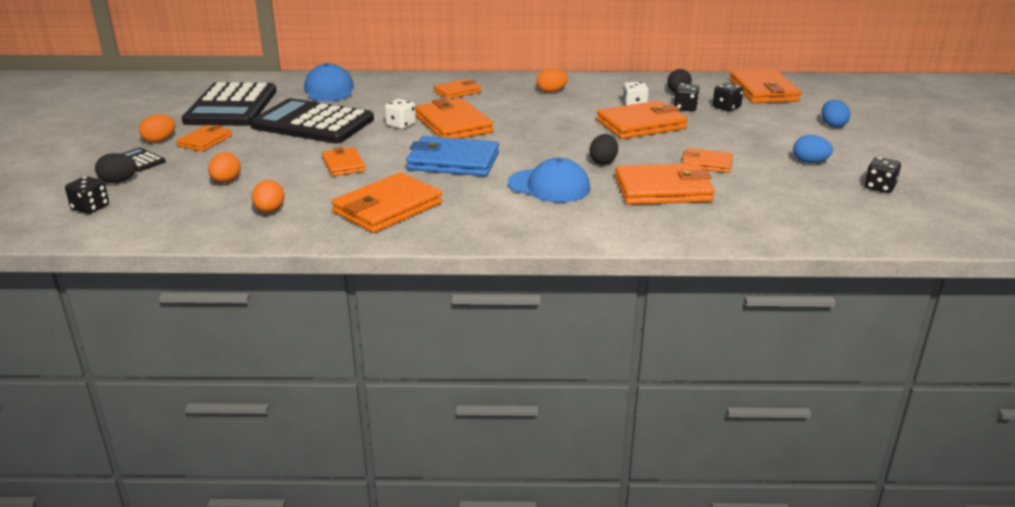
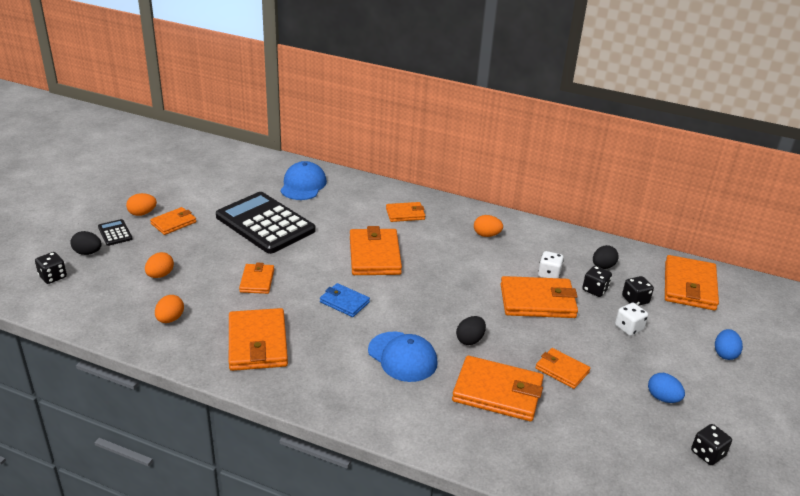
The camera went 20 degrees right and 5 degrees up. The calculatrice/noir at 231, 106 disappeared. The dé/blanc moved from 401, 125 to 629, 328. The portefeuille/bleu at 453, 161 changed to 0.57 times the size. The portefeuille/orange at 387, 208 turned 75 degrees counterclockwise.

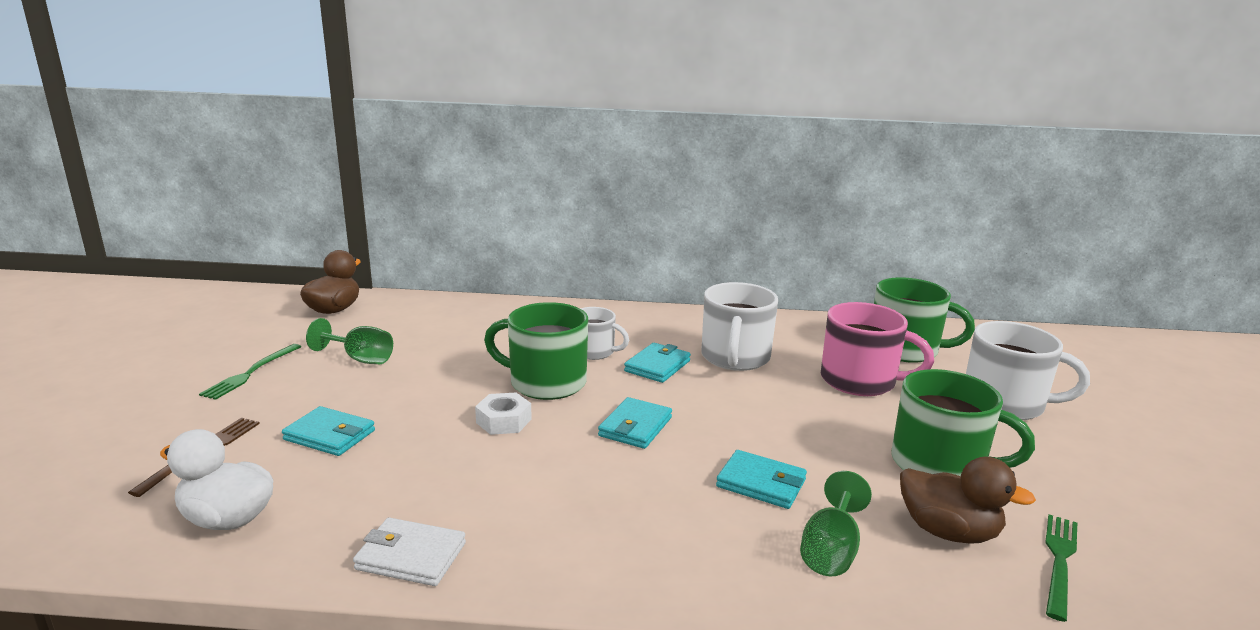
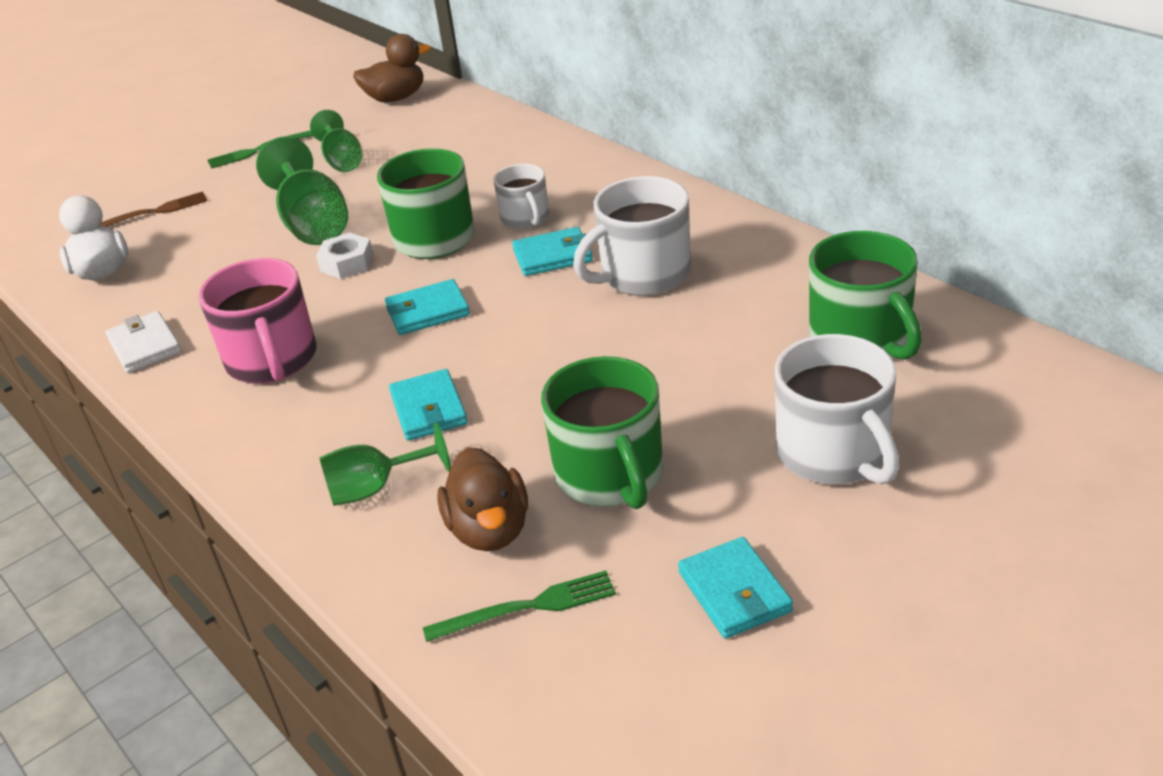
The camera went 50 degrees right and 15 degrees up. The tasse/rose moved from 860, 381 to 272, 360. The portefeuille/turquoise moved from 329, 435 to 734, 592. The verre à pied/vert at 313, 224 appeared.

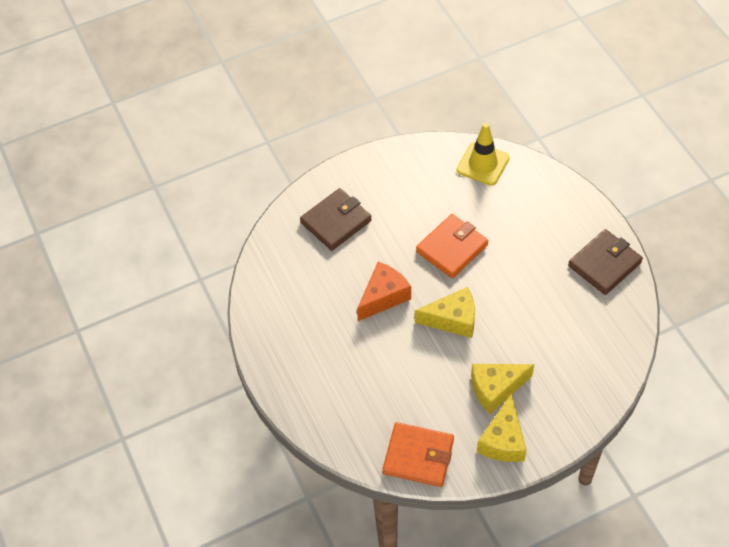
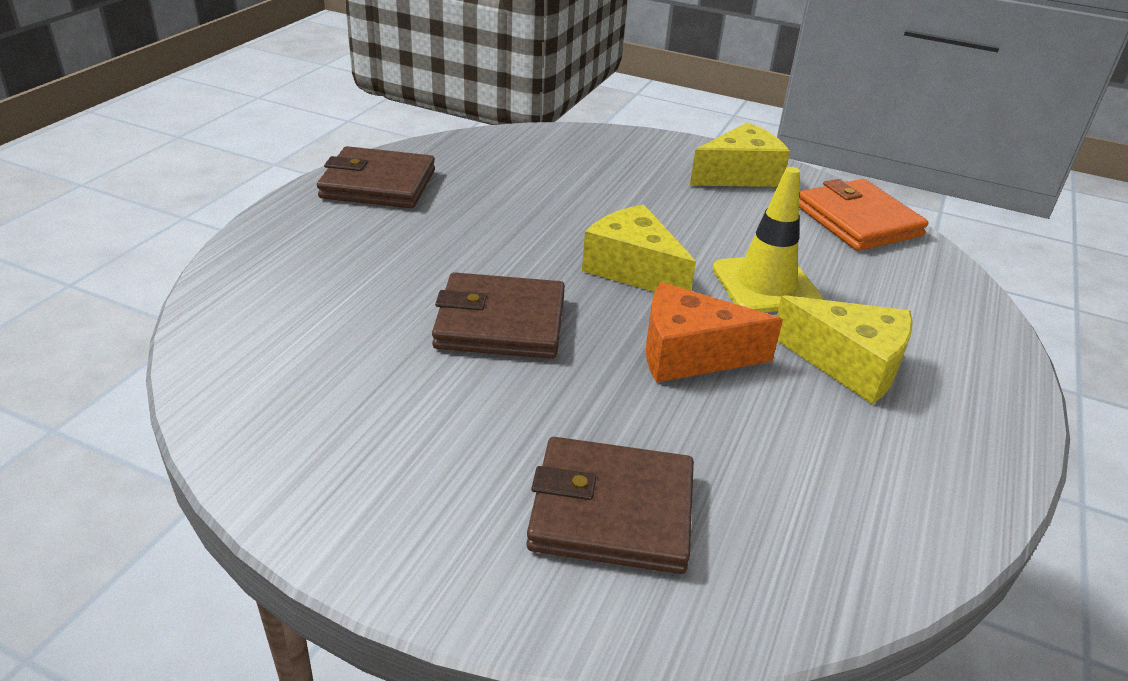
The camera went 135 degrees left and 20 degrees down. The cône de chantier/jaune moved from 483, 164 to 765, 285. The portefeuille/orange at 452, 248 became the portefeuille/marron at 500, 322. The fromage/jaune moved from 495, 389 to 849, 364.

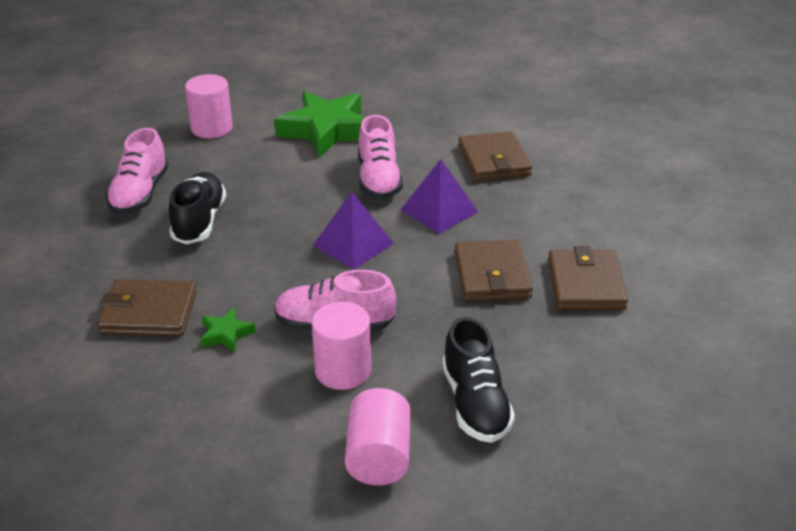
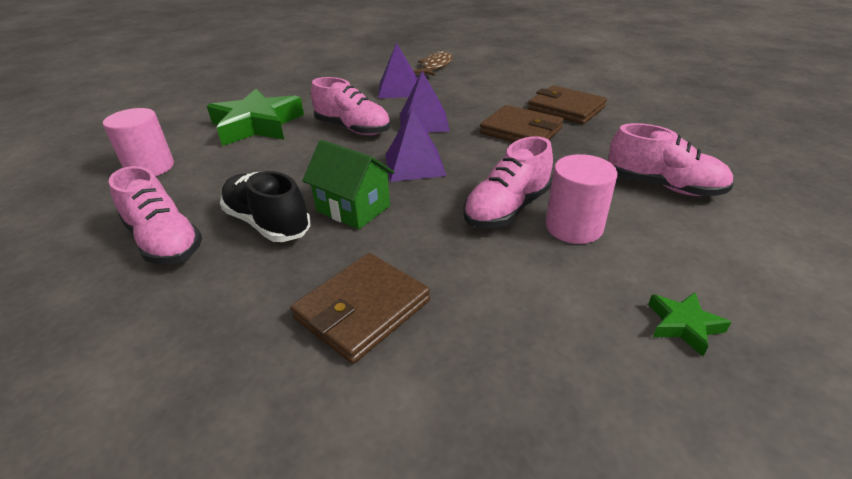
The camera went 50 degrees left and 0 degrees up. The portefeuille/marron at 494, 161 was replaced by the pyramide/violet at 399, 89. The étoile/vert moved from 226, 334 to 683, 325. The chaussure/noir at 475, 403 became the chaussure/rose at 663, 186. The cylindre/rose at 378, 457 disappeared. The poisson/marron at 435, 66 appeared. The maison/vert at 353, 208 appeared.

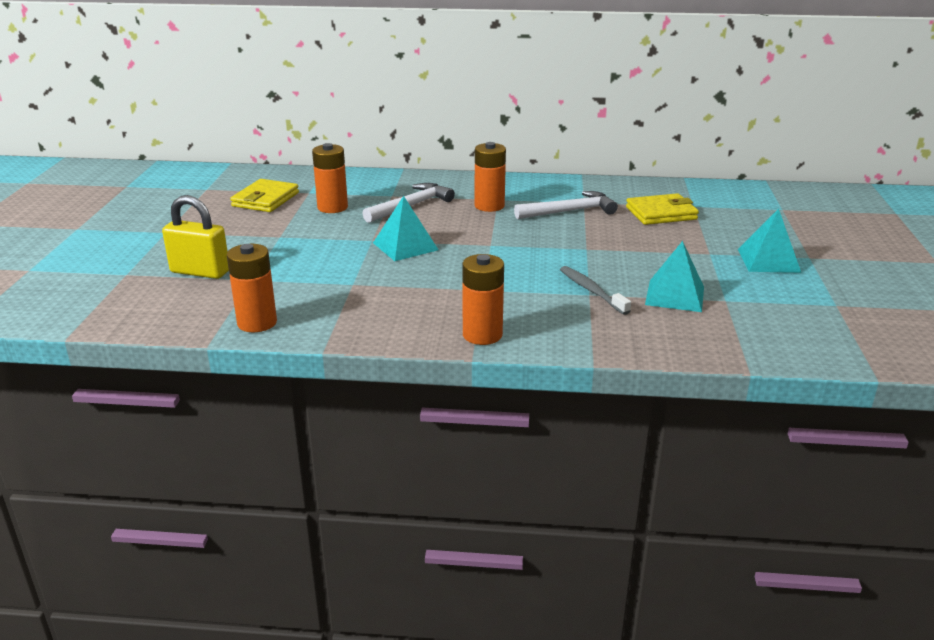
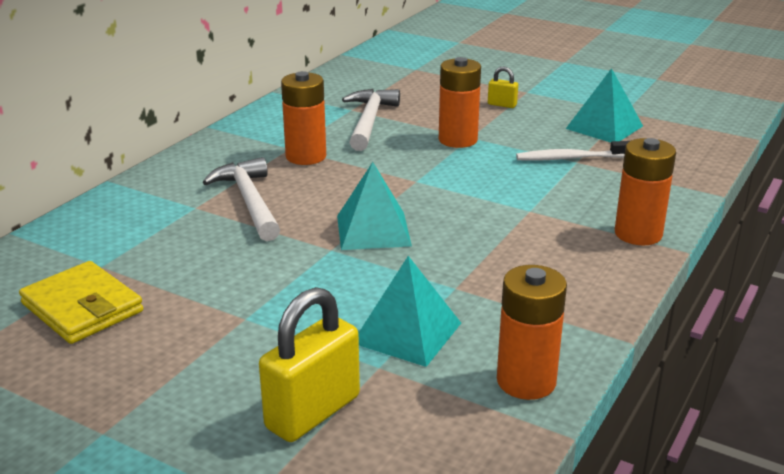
The camera went 65 degrees left and 0 degrees up. The pile/orange moved from 332, 207 to 458, 140. The portefeuille/jaune at 661, 213 disappeared. The pyramide/turquoise moved from 768, 260 to 407, 332. The brosse à dents/gris at 592, 291 became the brosse à dents/blanc at 571, 158. The cadenas/jaune at 502, 105 appeared.

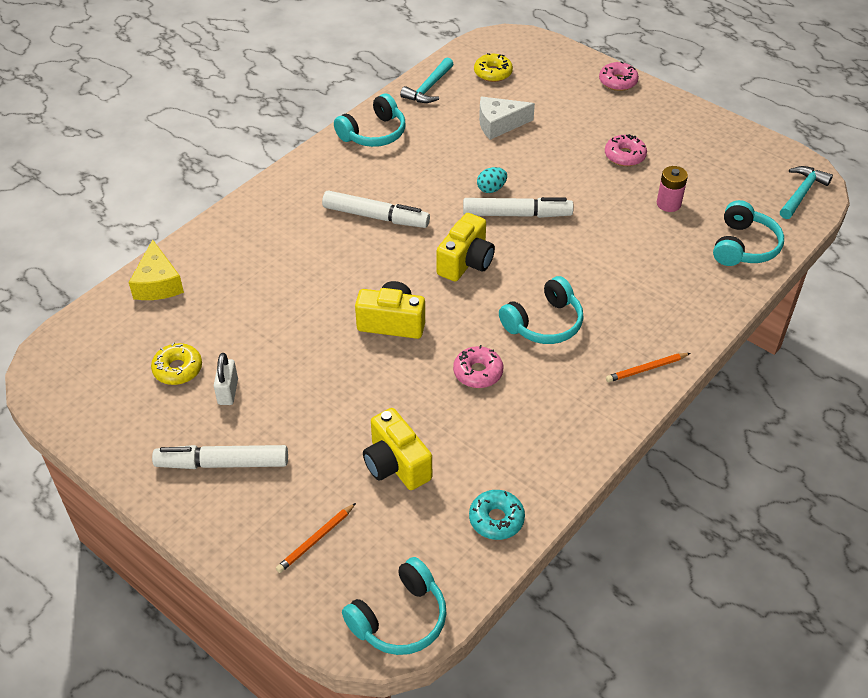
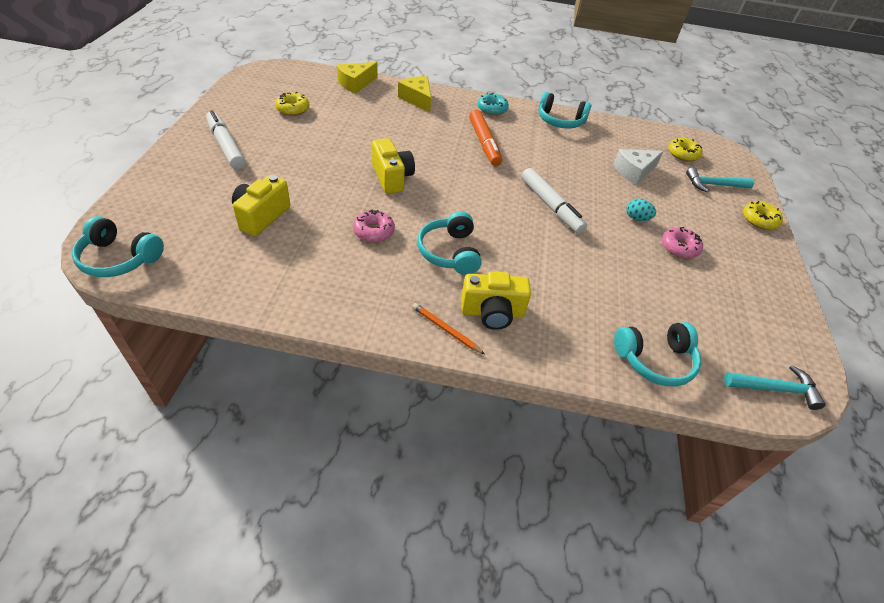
The camera went 55 degrees right and 0 degrees up. The marteau/turquoise moved from 428, 88 to 713, 185. The beignet/rose at 618, 82 became the beignet/jaune at 759, 220. The fromage/blanc at 499, 124 turned 75 degrees counterclockwise. The pile/rose at 668, 204 disappeared. The œuf/turquoise moved from 491, 189 to 636, 218. The feutre/blanc at 375, 217 became the feutre/orange at 484, 143. The appareil photo/jaune moved from 466, 262 to 492, 312. The casque audio/turquoise at 544, 323 turned 60 degrees clockwise. The cadenas/blanc at 228, 392 disappeared. The beignet/turquoise moved from 496, 519 to 492, 109. The crayon/orange at 316, 539 disappeared. The fromage/jaune at 417, 99 appeared.

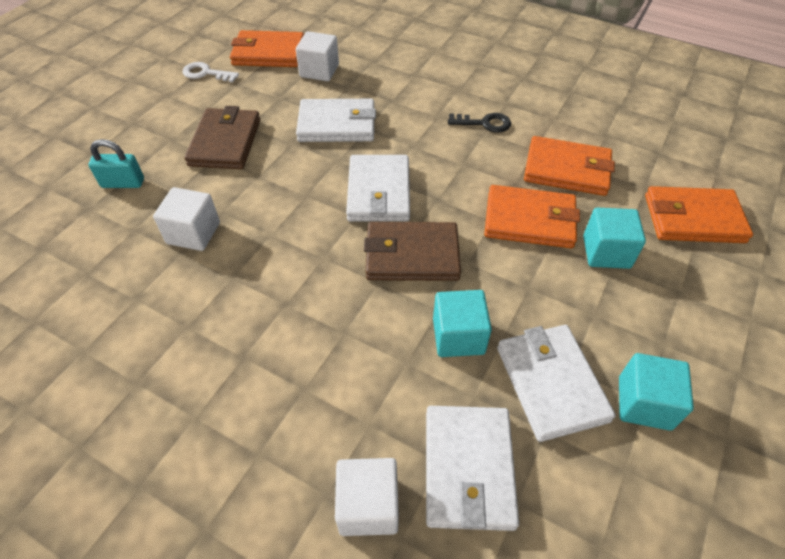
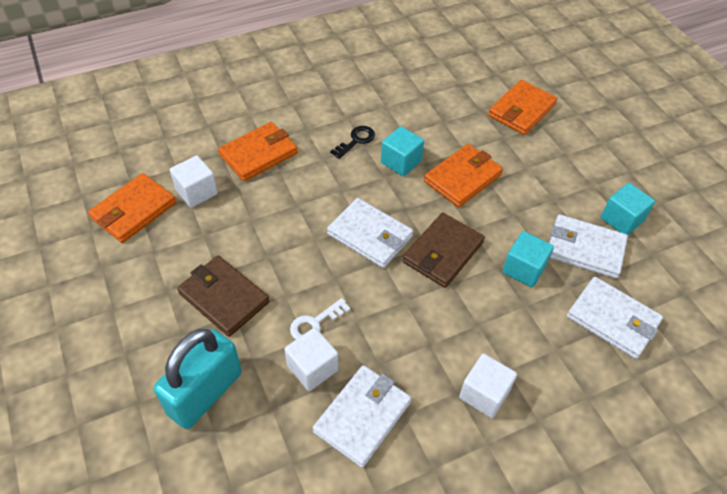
The camera went 55 degrees left and 0 degrees up. The clé/blanc moved from 206, 73 to 315, 323. The portefeuille/blanc moved from 337, 124 to 362, 416. The portefeuille/orange moved from 567, 170 to 258, 154. The cadenas/turquoise at 123, 183 changed to 1.92 times the size. The cube/turquoise moved from 606, 252 to 401, 162. The cube/blanc moved from 368, 505 to 484, 394.

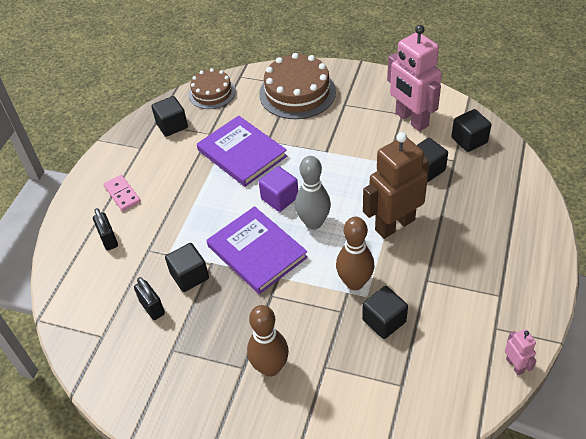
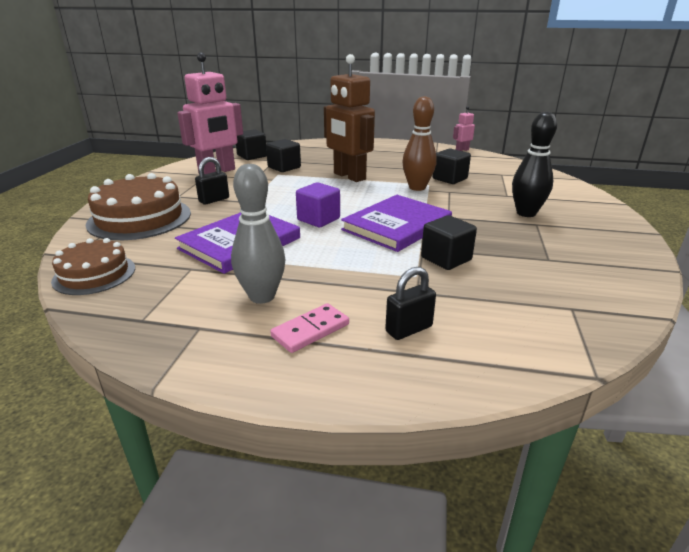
The camera went 100 degrees left and 20 degrees down. The cube/noir at 172, 125 disappeared. The quille/gris moved from 313, 223 to 262, 296. The cadenas/noir moved from 152, 307 to 214, 200. The quille/marron at 270, 367 became the quille/noir at 526, 213.

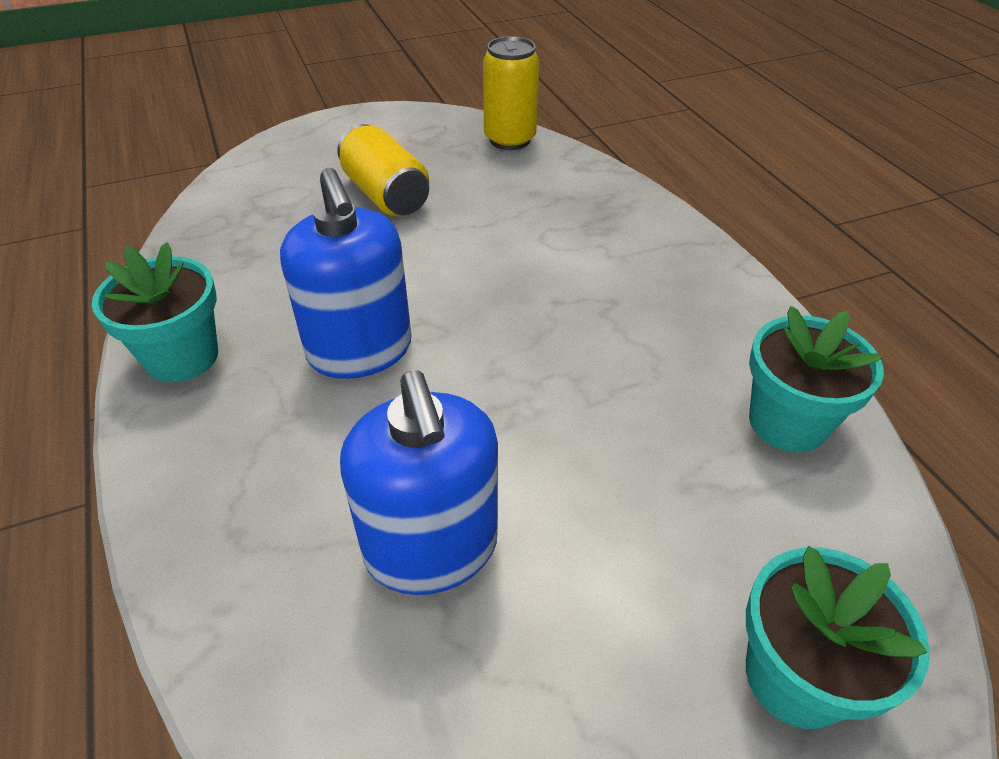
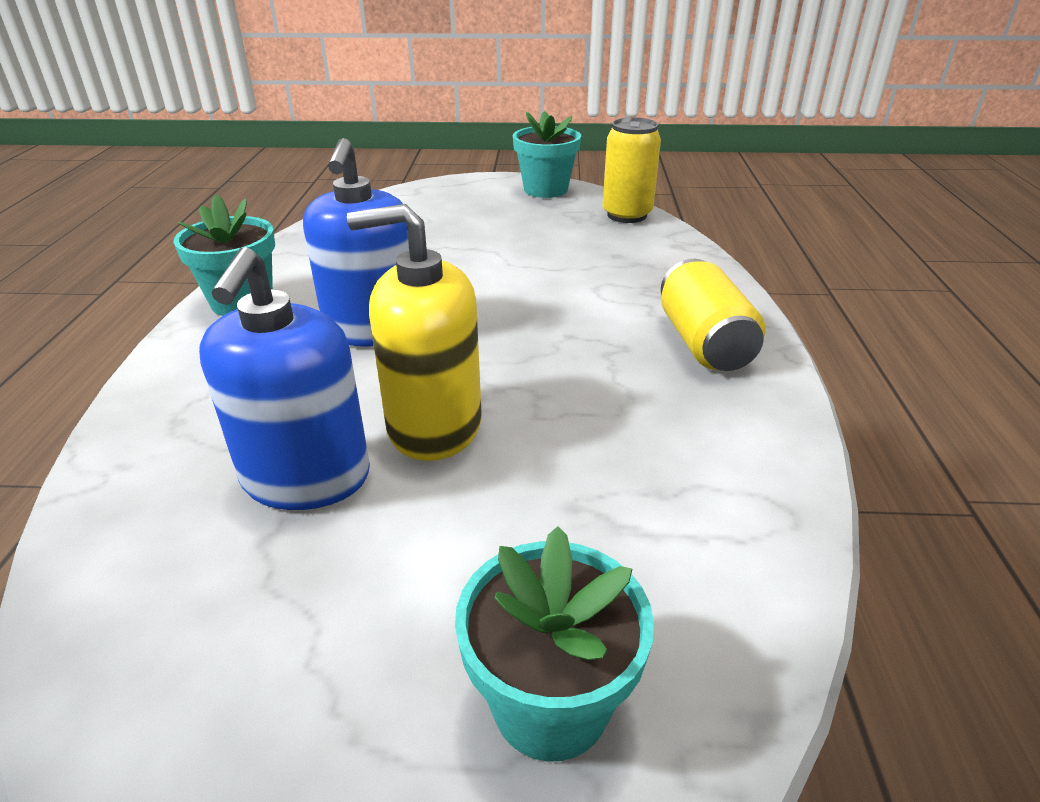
The camera went 25 degrees right and 10 degrees down. The canette/jaune moved from 386, 195 to 704, 343. The pot de fleurs/turquoise moved from 787, 422 to 545, 190. The distributeur de savon/jaune at 434, 426 appeared.

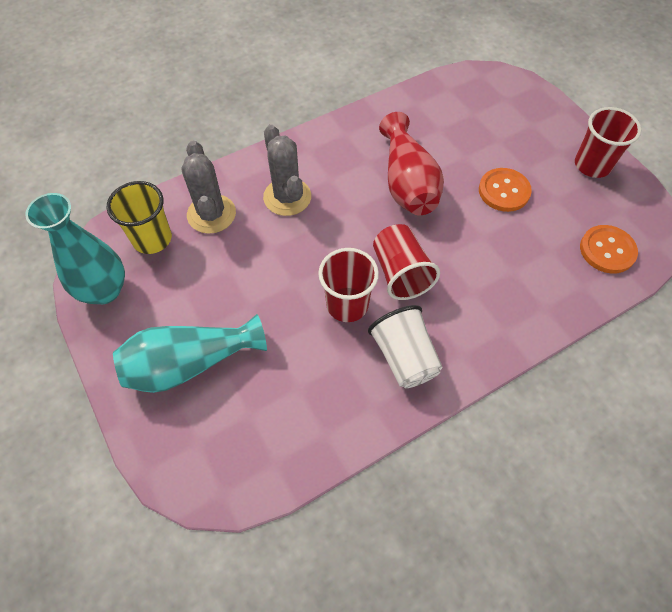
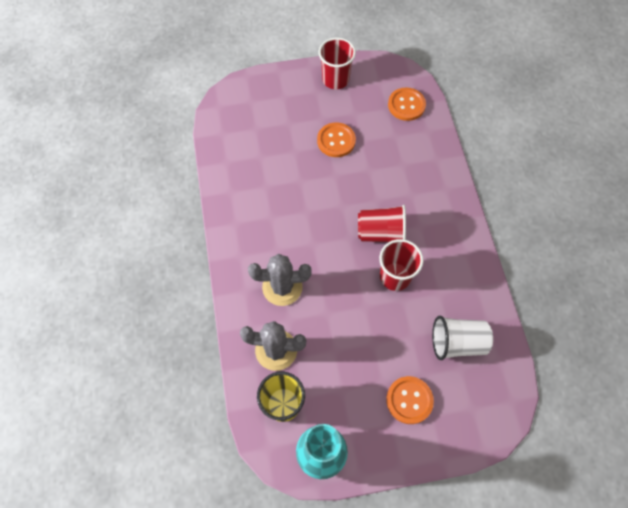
The camera went 70 degrees left and 5 degrees up. The vase/rouge at 407, 183 disappeared. The gobelet/blanc moved from 404, 357 to 457, 342. The vase/turquoise at 189, 363 was replaced by the bouton/orange at 409, 400.

